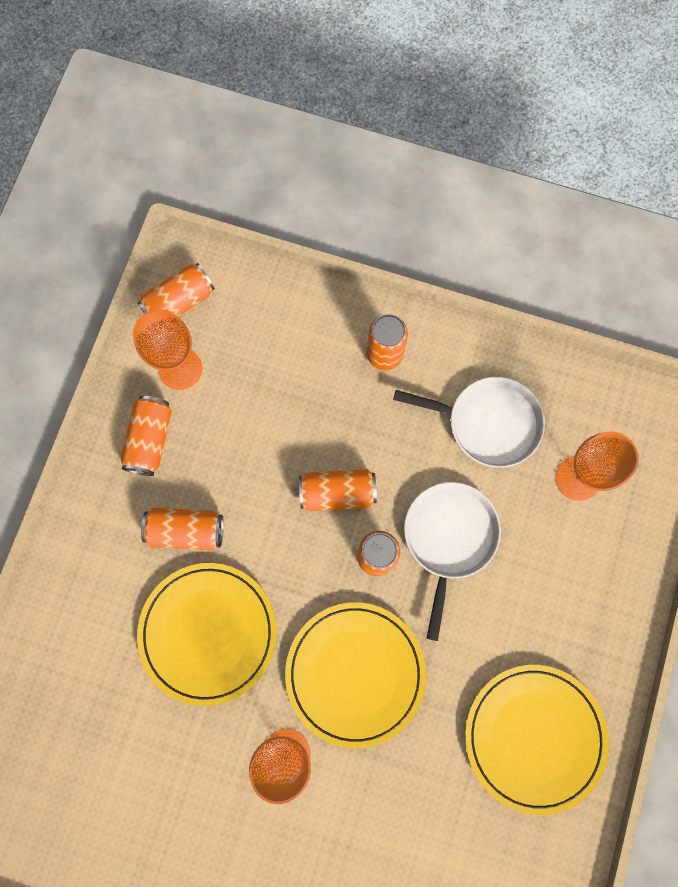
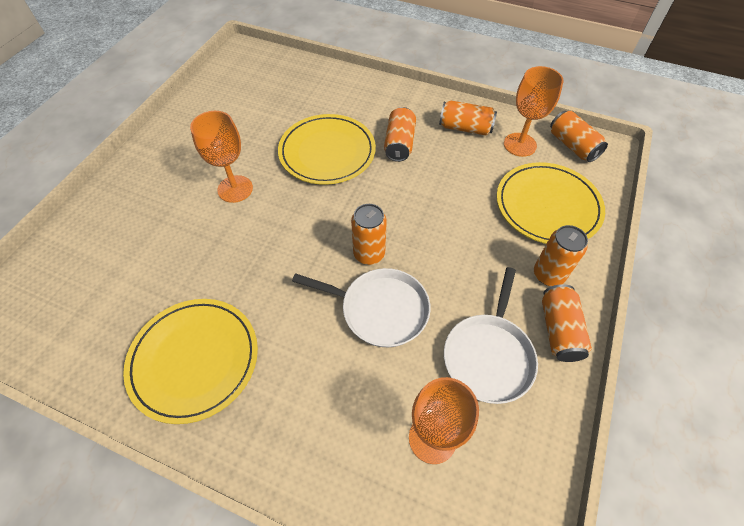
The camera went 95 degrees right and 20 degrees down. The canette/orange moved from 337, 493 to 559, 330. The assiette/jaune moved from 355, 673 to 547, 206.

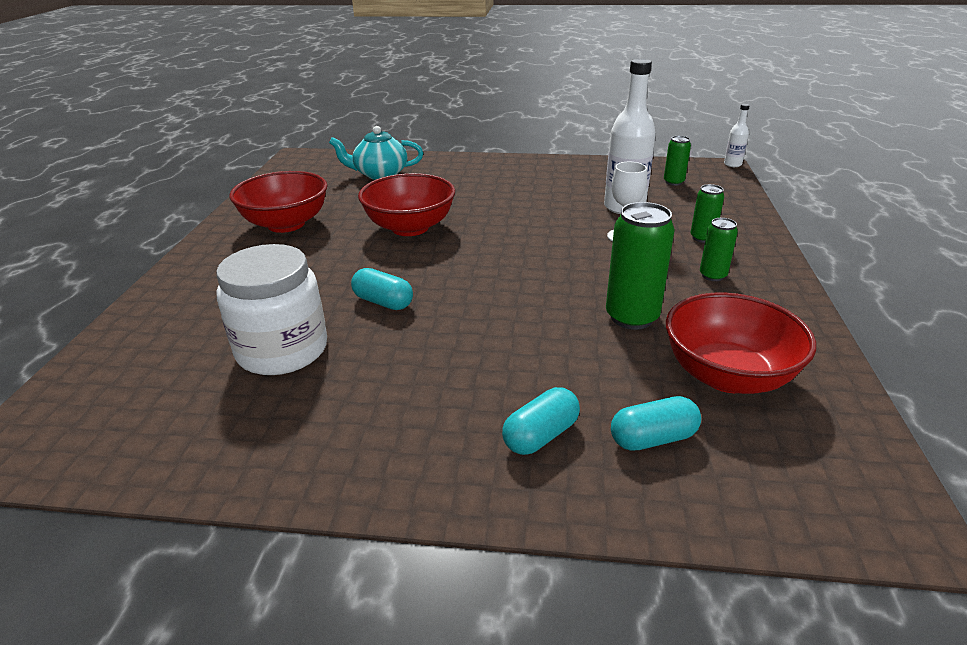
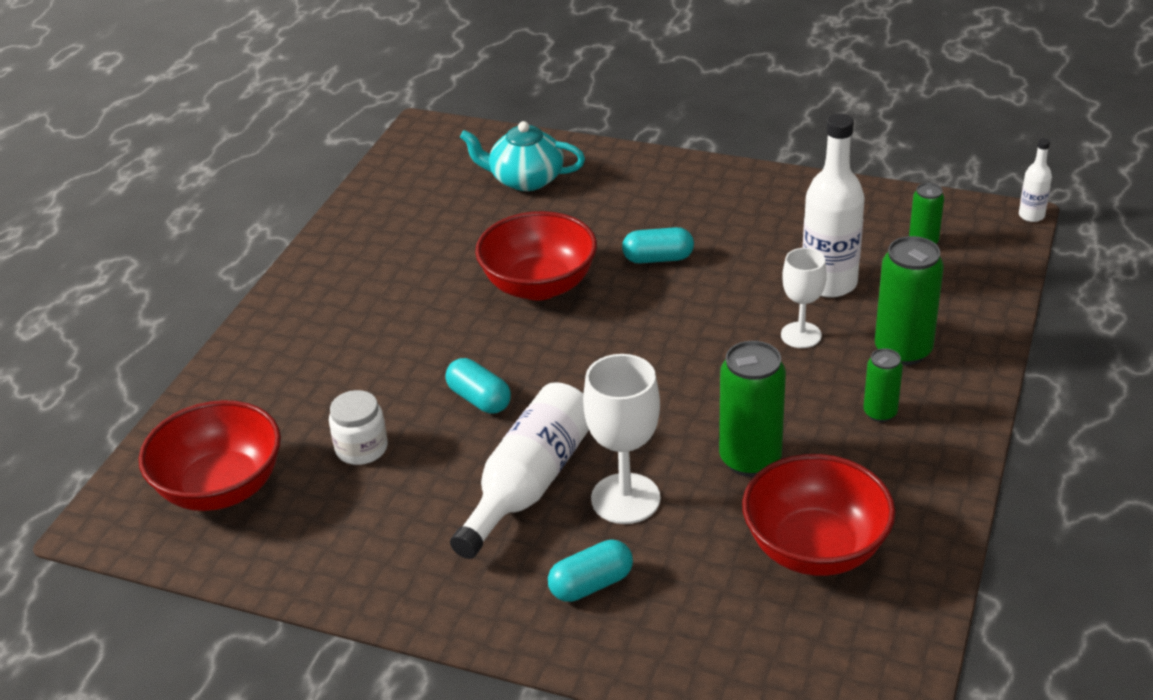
The camera went 15 degrees right and 5 degrees up. The bol/rouge moved from 286, 224 to 221, 488. The canette/vert at 702, 238 changed to 1.78 times the size. The bocal/blanc at 282, 350 changed to 0.55 times the size. The gélule/turquoise moved from 653, 438 to 658, 258. The verre à pied/blanc at 625, 499 appeared. The bouteille/blanc at 529, 484 appeared.

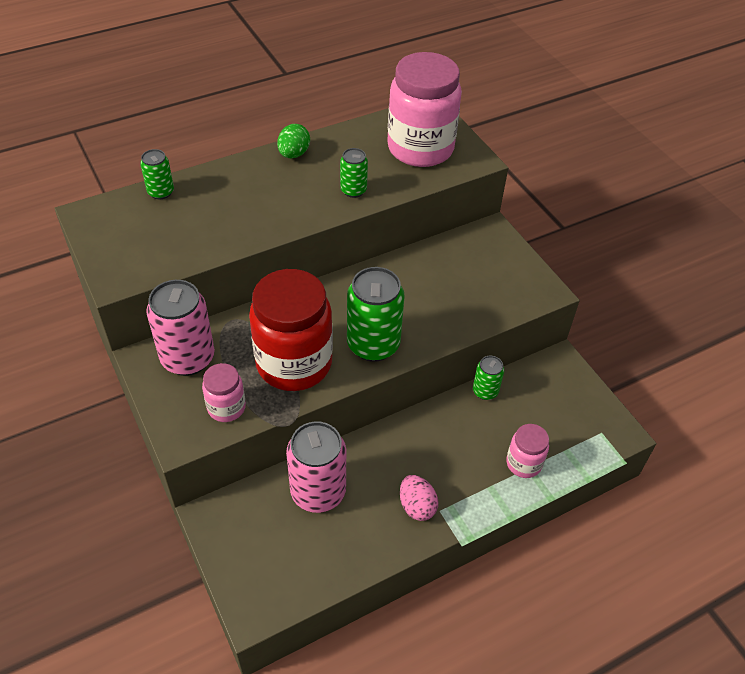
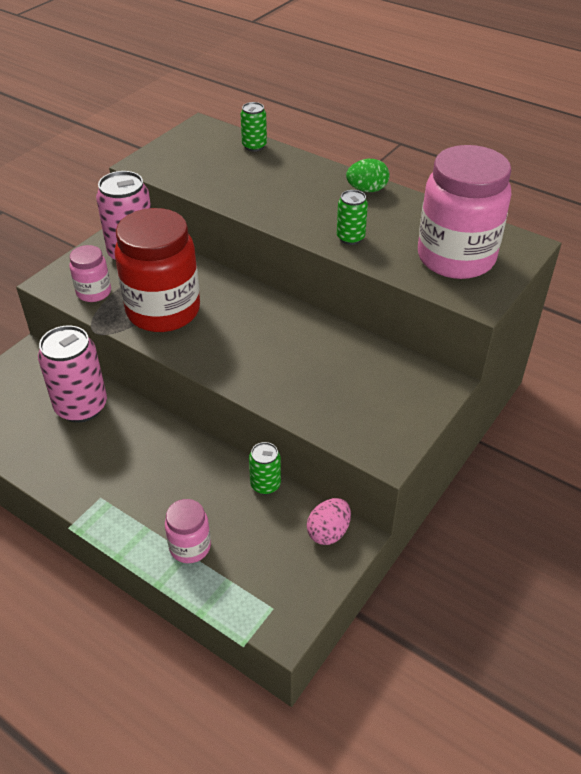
The camera went 65 degrees right and 5 degrees down. The canette/vert at 373, 345 disappeared. The œuf/rose moved from 417, 506 to 328, 532.

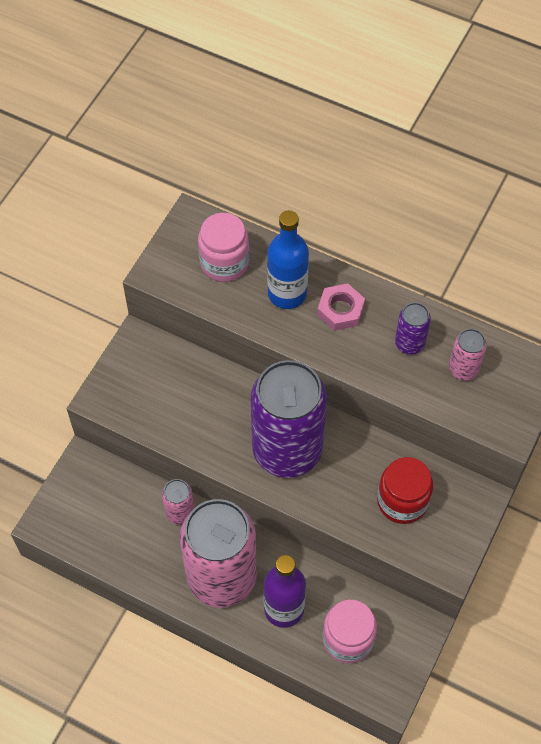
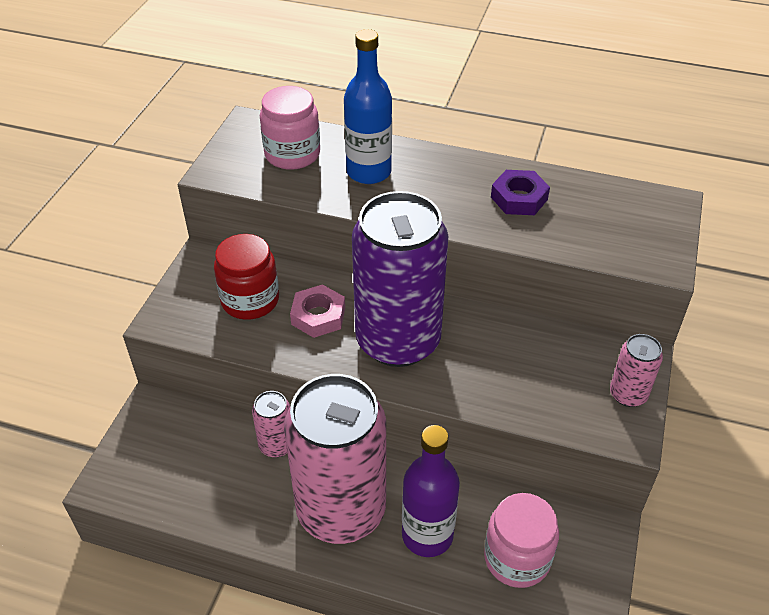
The camera went 10 degrees left and 15 degrees down. The écrou/rose moved from 340, 310 to 318, 316. The canette/violet at 409, 343 was replaced by the écrou/violet at 519, 198. The canette/rose moved from 463, 369 to 628, 394. The bocal/rouge moved from 402, 501 to 250, 300.

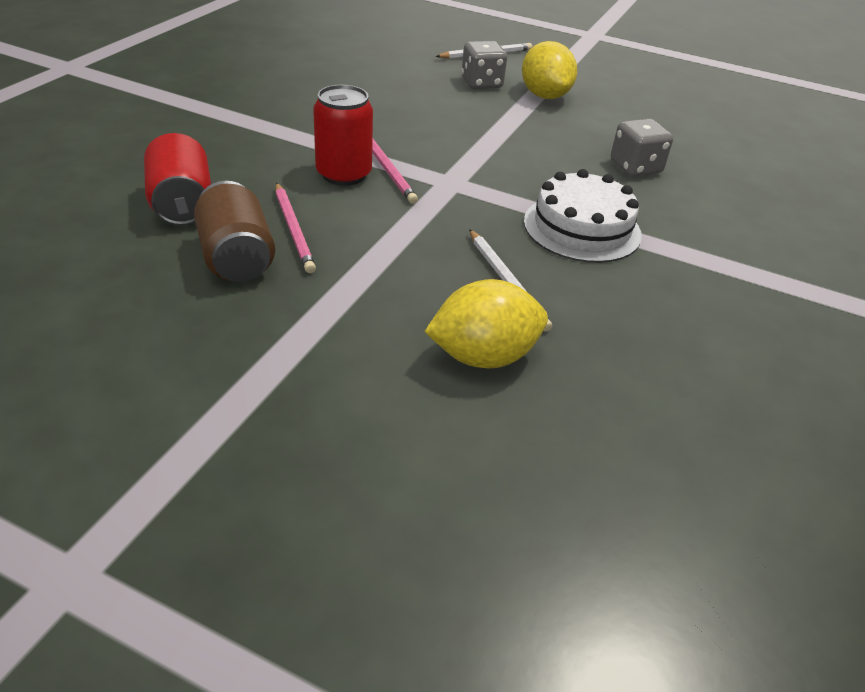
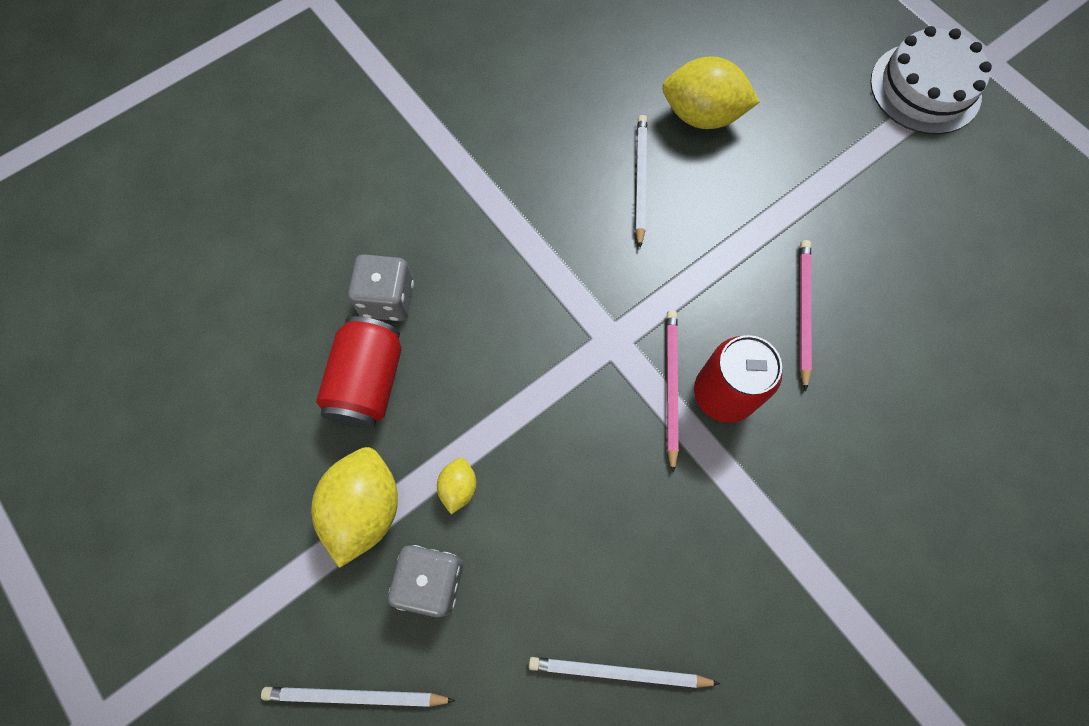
The camera went 150 degrees left and 30 degrees up. The canette/rouge moved from 182, 205 to 368, 382. The gâteau/blanc moved from 582, 228 to 925, 88. The canette/marron at 236, 258 disappeared. The citron/jaune at 458, 487 appeared. The crayon/blanc at 619, 672 appeared.

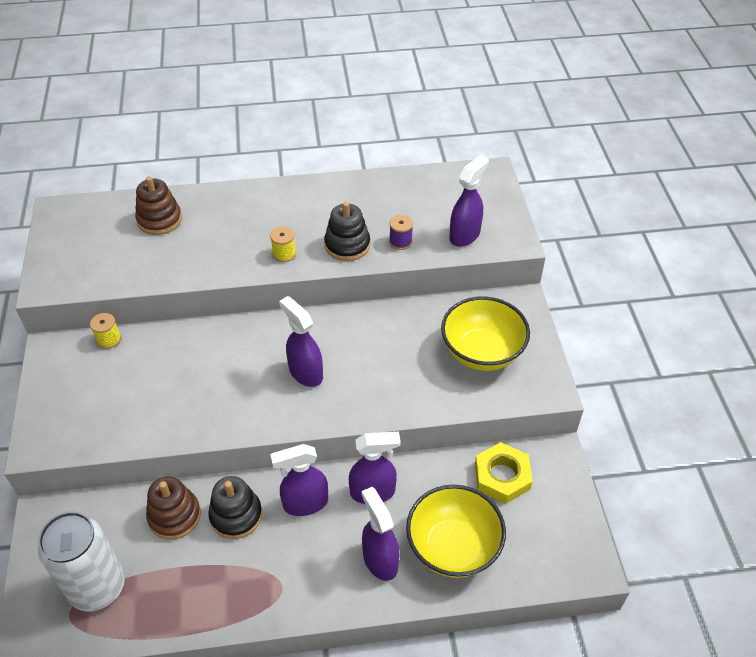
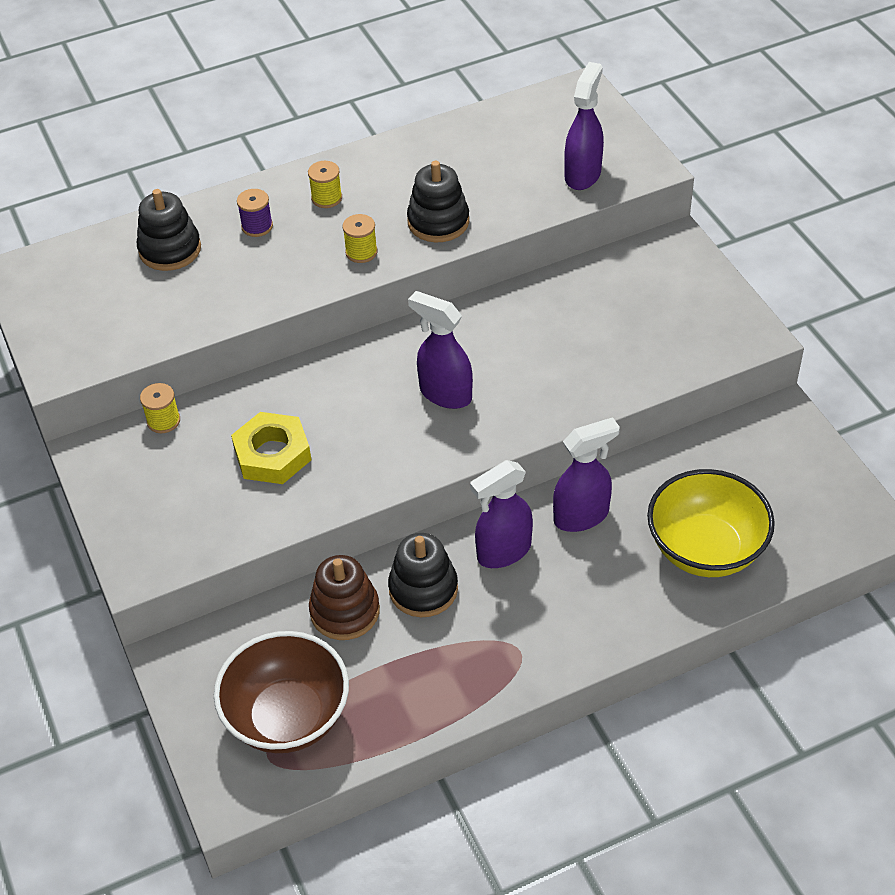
The camera went 15 degrees left and 0 degrees up. The jouet à empiler/marron at 159, 220 became the jouet à empiler/noir at 170, 249. The bobine/violet moved from 400, 242 to 257, 226. The bol/jaune at 482, 352 disappeared. The écrou/jaune moved from 502, 476 to 272, 454. The vaporisateur/violet at 380, 560 disappeared. The canette/blanc at 97, 587 was replaced by the bol/marron at 288, 717. The bobine/jaune at 326, 198 appeared.

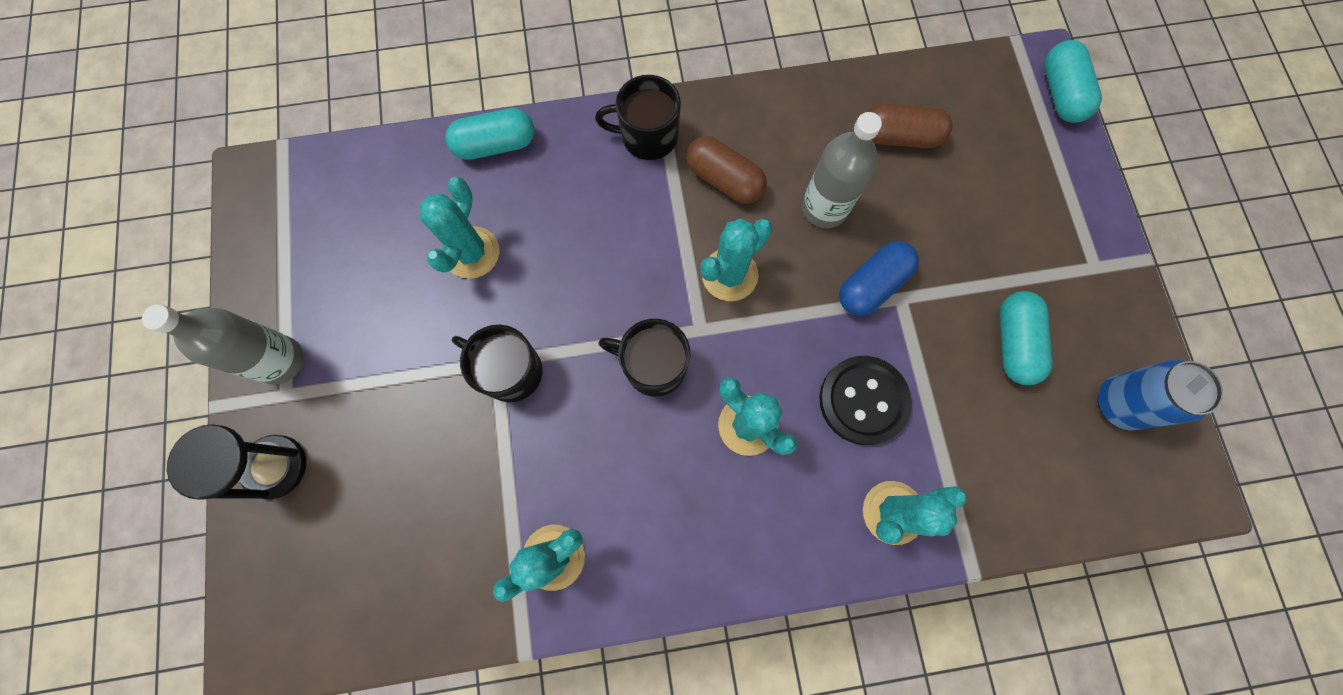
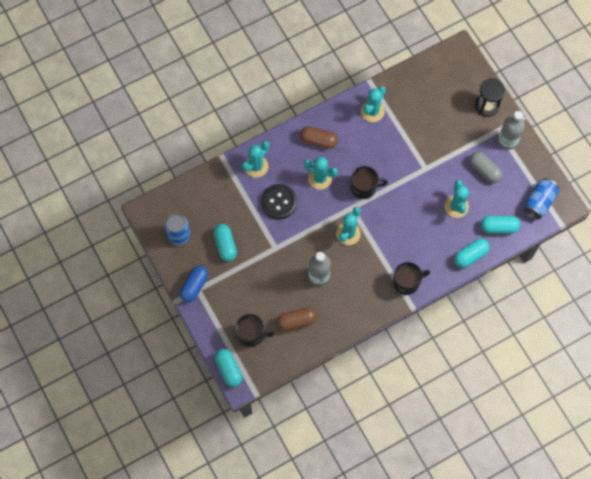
The camera went 160 degrees right and 5 degrees down. The gélule/marron moved from 724, 179 to 318, 141. The gélule/bleu moved from 872, 285 to 194, 286. The tasse/noir moved from 510, 371 to 251, 334. The gélule/gris at 484, 170 appeared. The canette/bleu at 539, 202 appeared. The gélule/turquoise at 498, 227 appeared.

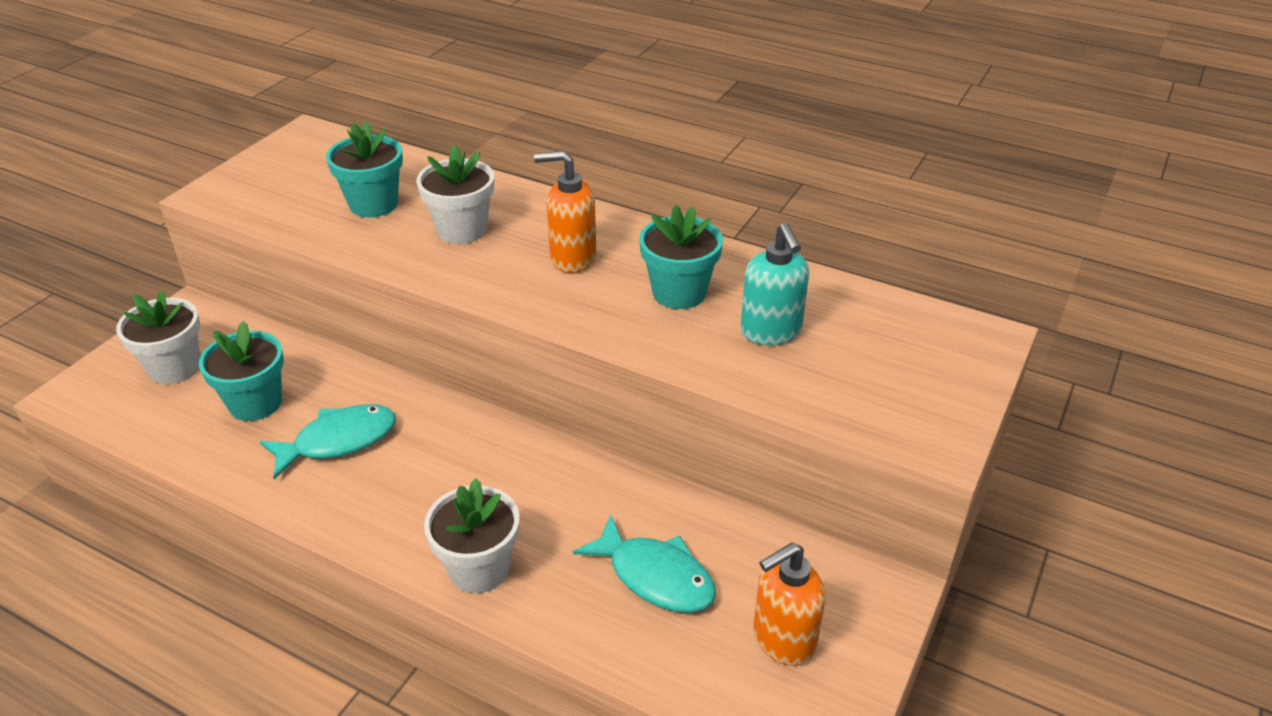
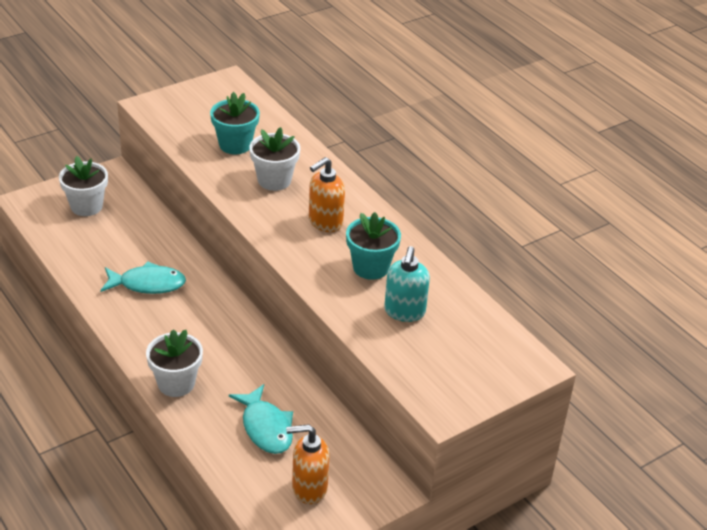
The camera went 25 degrees right and 0 degrees up. The distributeur de savon/orange at 572, 258 turned 75 degrees counterclockwise. The pot de fleurs/turquoise at 255, 403 disappeared.

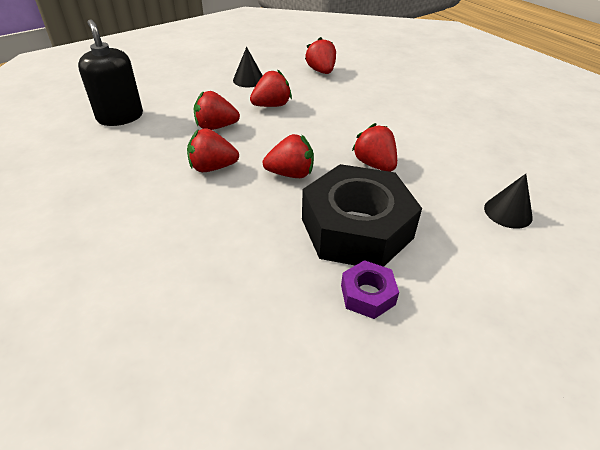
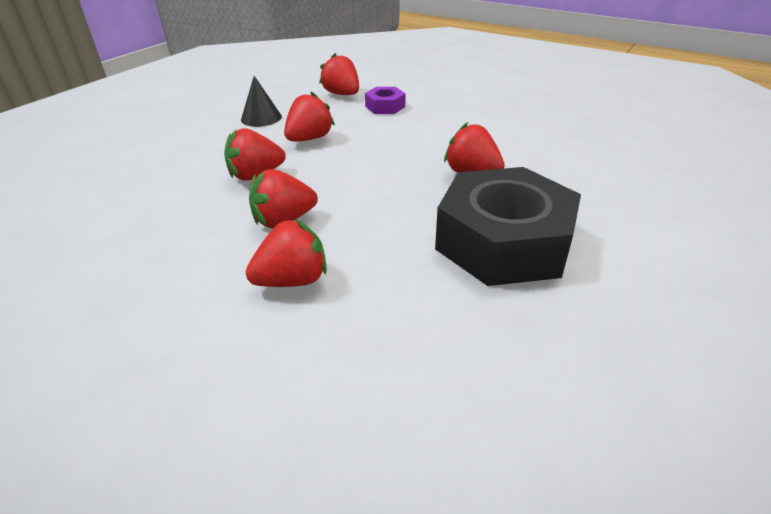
The camera went 20 degrees left and 5 degrees down. The distributeur de savon/noir at 120, 117 disappeared. The fraise/rouge moved from 290, 174 to 292, 280. The cône/noir at 508, 212 disappeared. The écrou/violet moved from 368, 295 to 385, 106.

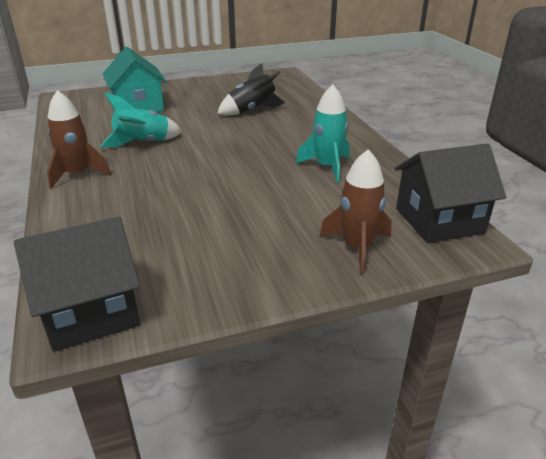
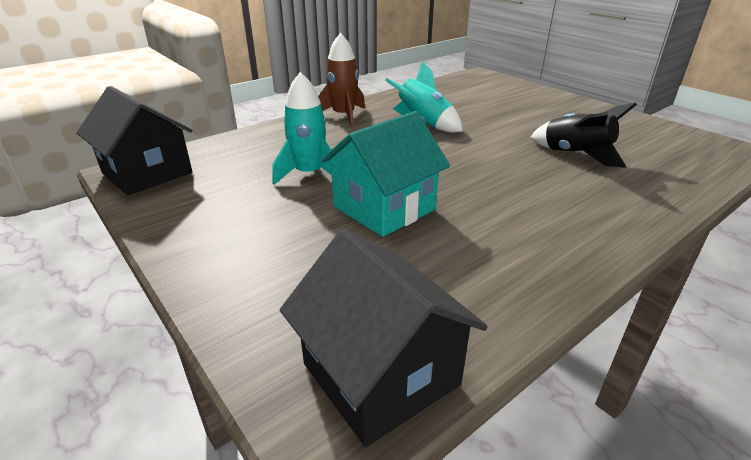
The camera went 70 degrees right and 0 degrees up. The maison/turquoise moved from 138, 106 to 384, 208. The fusée/turquoise moved from 327, 167 to 309, 174. The fusée/marron at 357, 247 disappeared.

